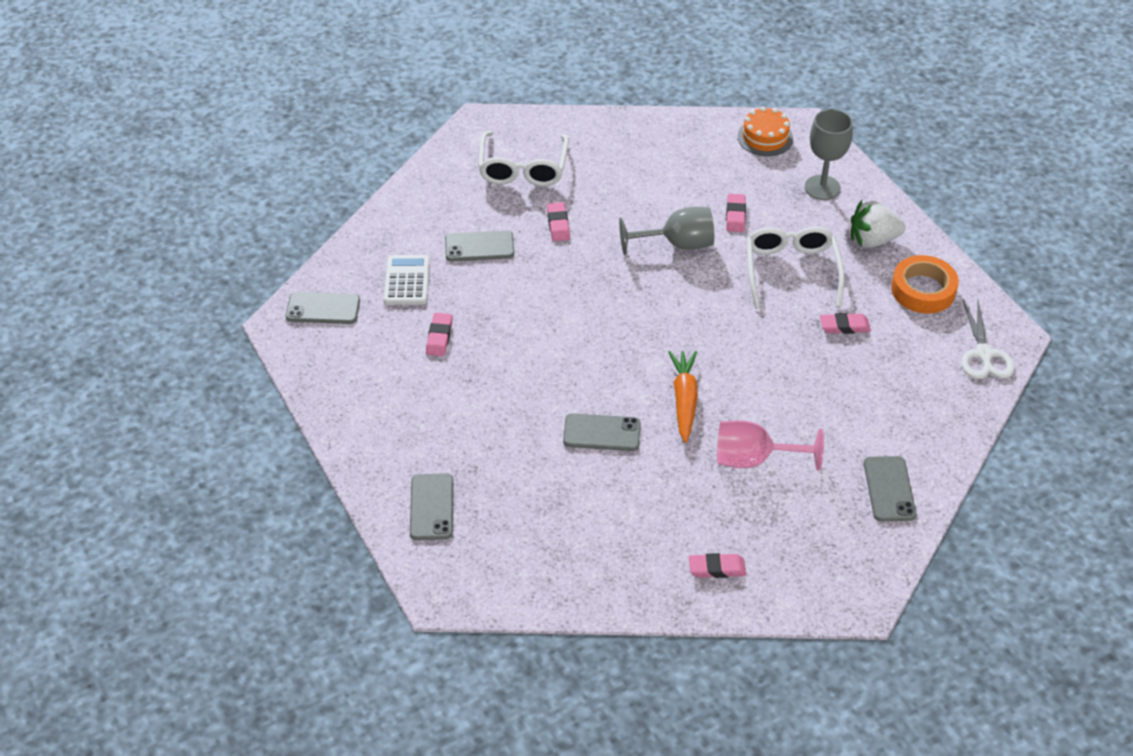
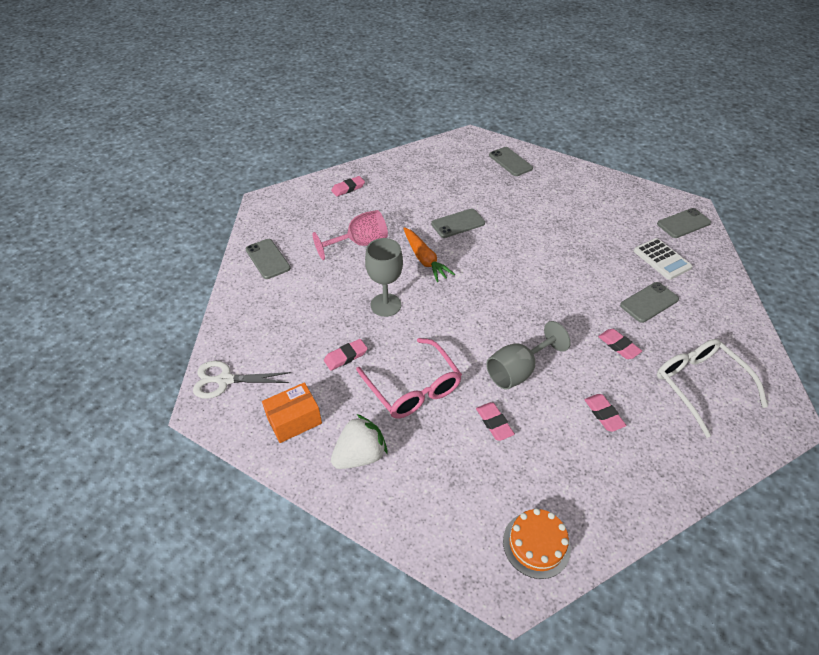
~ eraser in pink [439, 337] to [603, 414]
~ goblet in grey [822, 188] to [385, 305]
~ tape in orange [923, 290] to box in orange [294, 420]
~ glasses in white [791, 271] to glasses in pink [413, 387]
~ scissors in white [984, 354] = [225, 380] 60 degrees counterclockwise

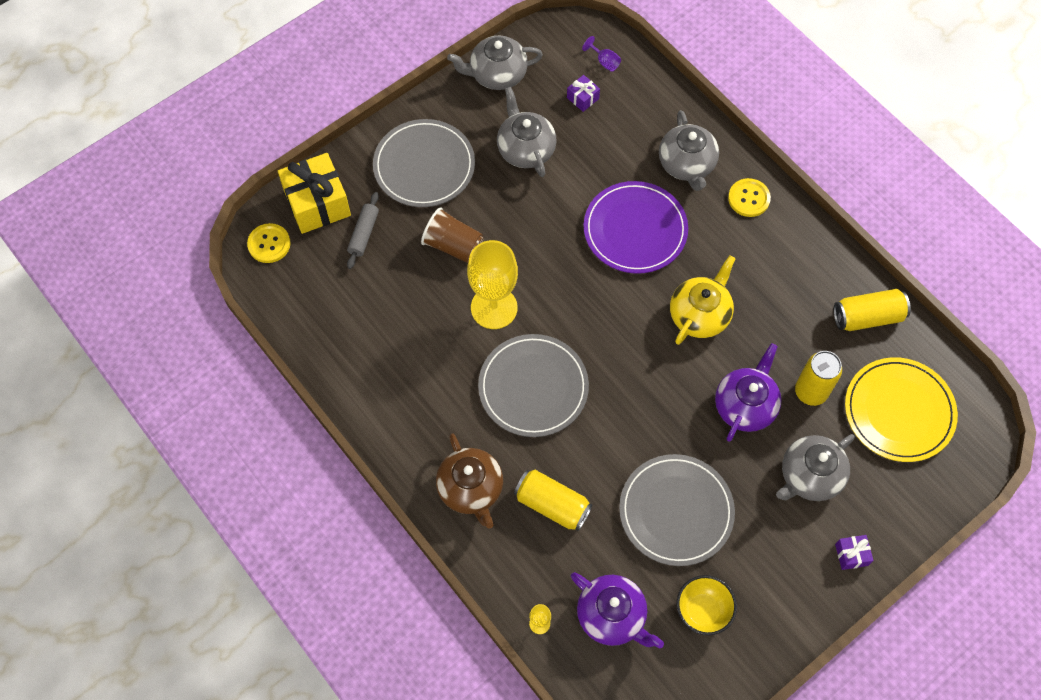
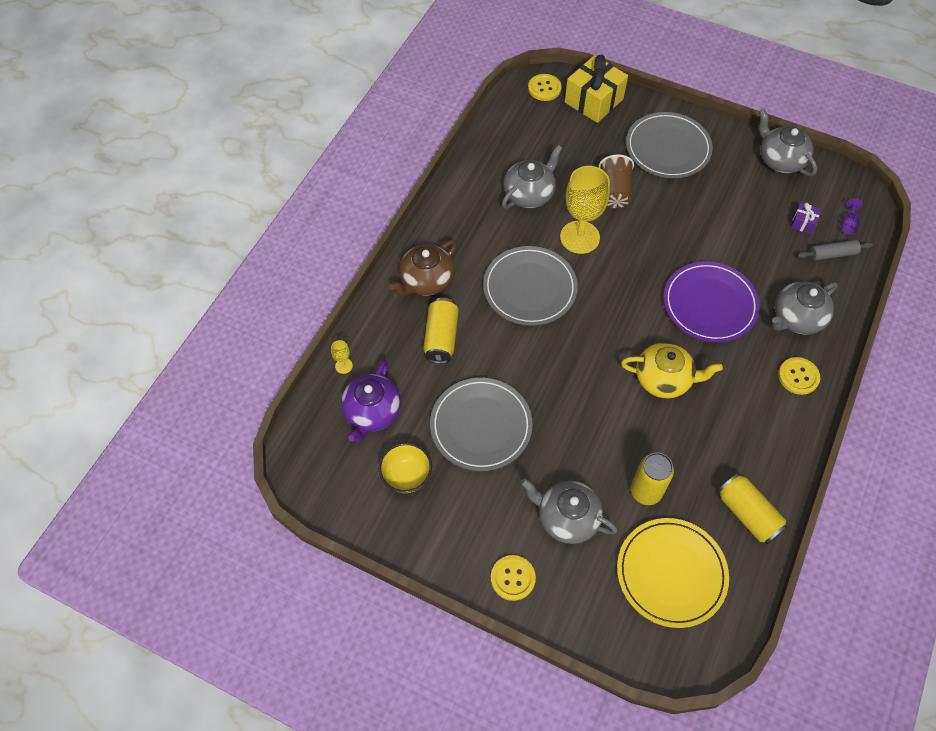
- teapot in purple [745, 405]
~ rolling pin in grey [364, 234] to [832, 254]
~ teapot in grey [525, 149] to [529, 194]
~ gift in purple [851, 555] to button in yellow [513, 578]

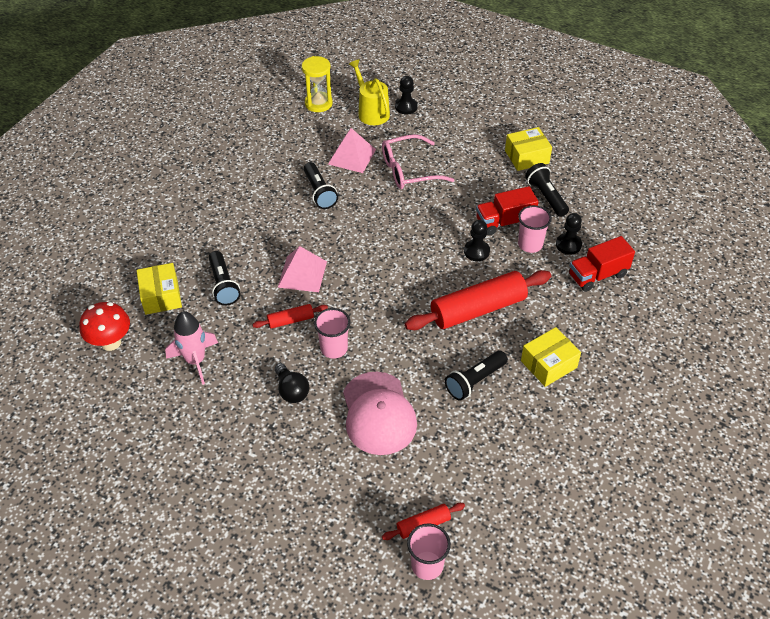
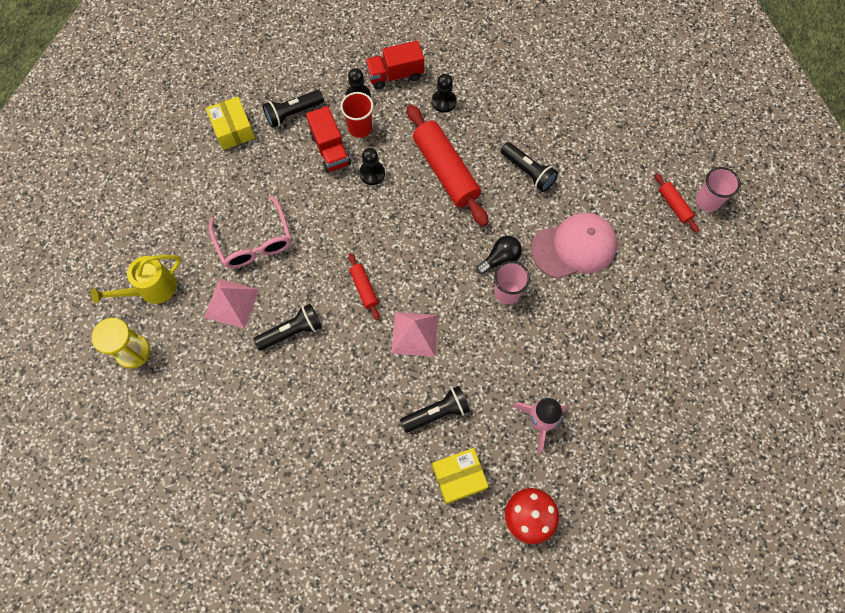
- box in yellow [548, 364]
~ rolling pin in red [291, 320] to [364, 288]
~ light bulb in black [291, 391] to [500, 258]
~ pawn in black [406, 107] to [444, 102]
~ cup in pink [530, 244] to cup in red [360, 128]
~ truck in red [597, 275] = [395, 75] 105 degrees clockwise

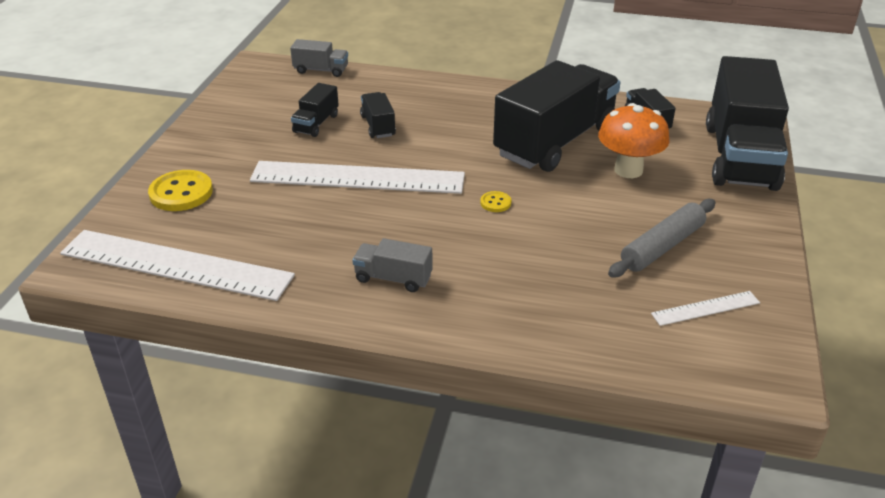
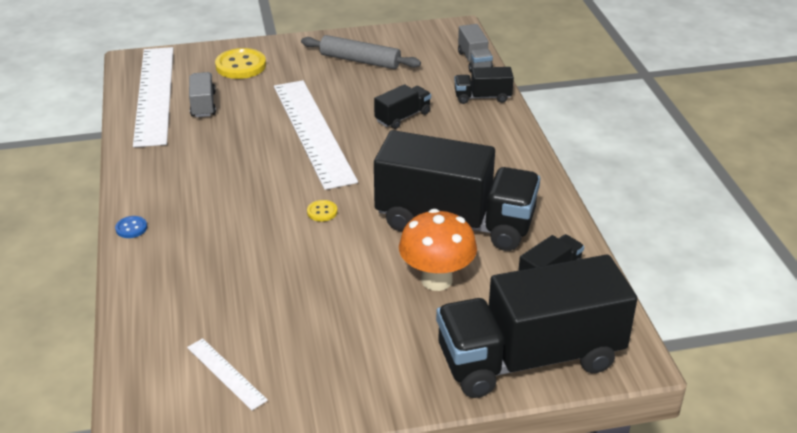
+ button in blue [131, 228]
~ truck in black [316, 123] to [482, 97]
~ truck in grey [393, 278] to [203, 105]
~ rolling pin in grey [662, 246] to [360, 60]

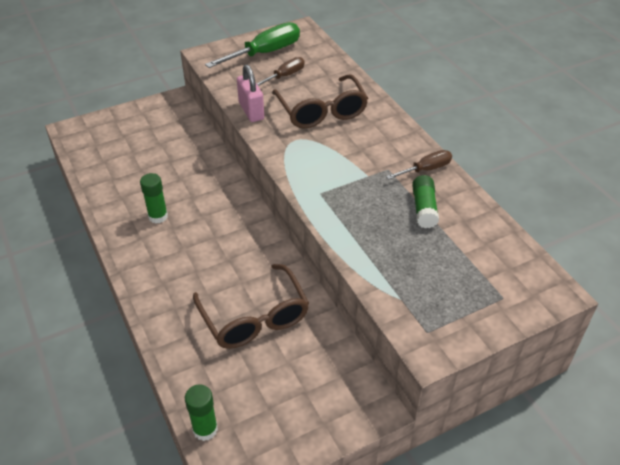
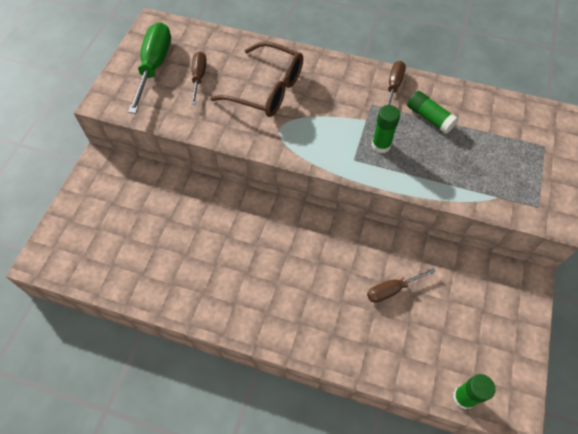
- padlock in pink [251, 111]
~ glue stick in green [158, 216] to [381, 145]
~ glasses in brown [255, 318] to screwdriver in brown [392, 289]

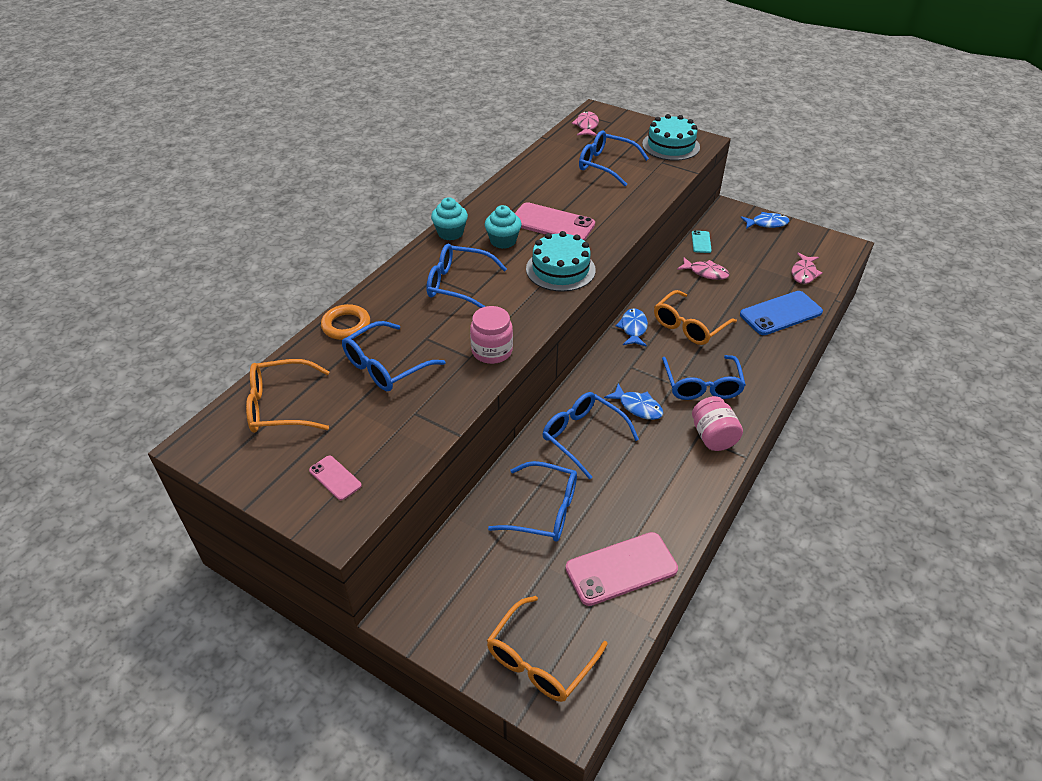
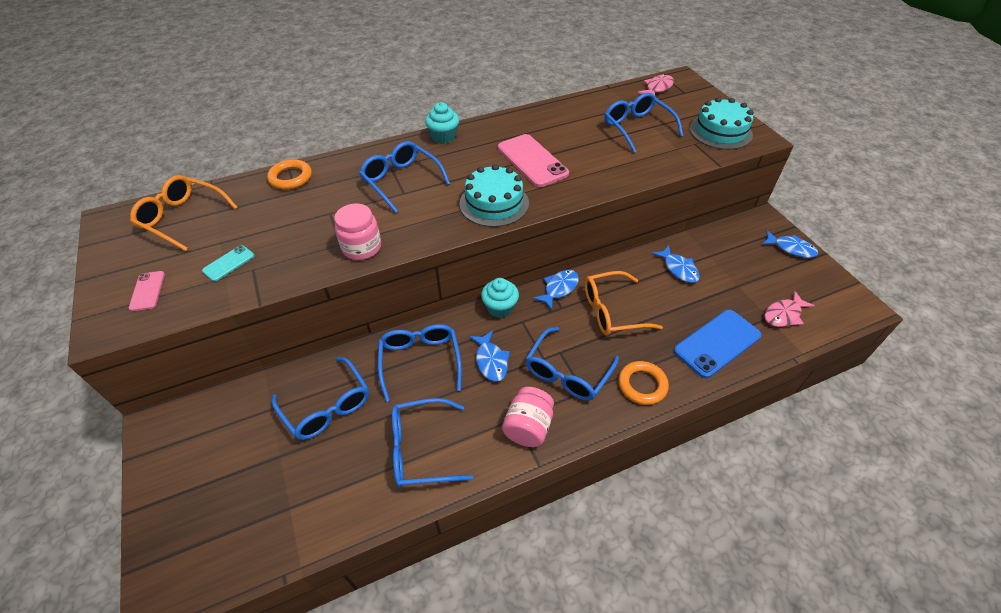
- glasses in orange [540, 659]
- phone in pink [621, 569]
+ ring in orange [642, 385]
~ glasses in blue [386, 366] to [422, 449]
~ cupcake in turquoise [503, 241] to [500, 308]
~ phone in turquoise [701, 242] to [228, 263]
~ fish in pink [705, 273] to fish in blue [678, 269]
~ phone in blue [781, 313] = [717, 343] 45 degrees counterclockwise

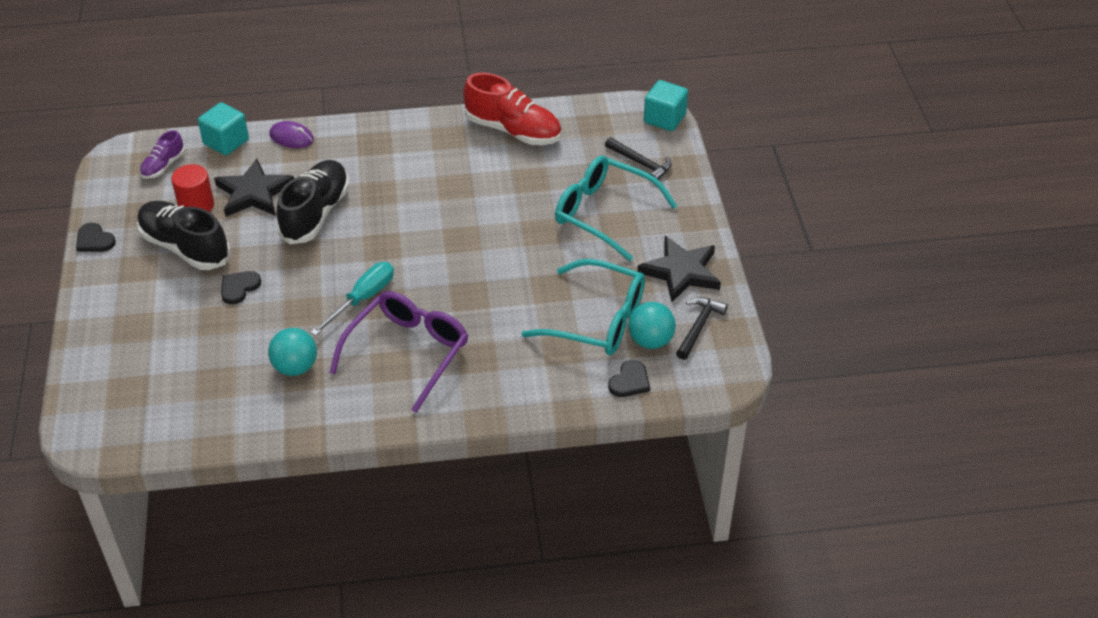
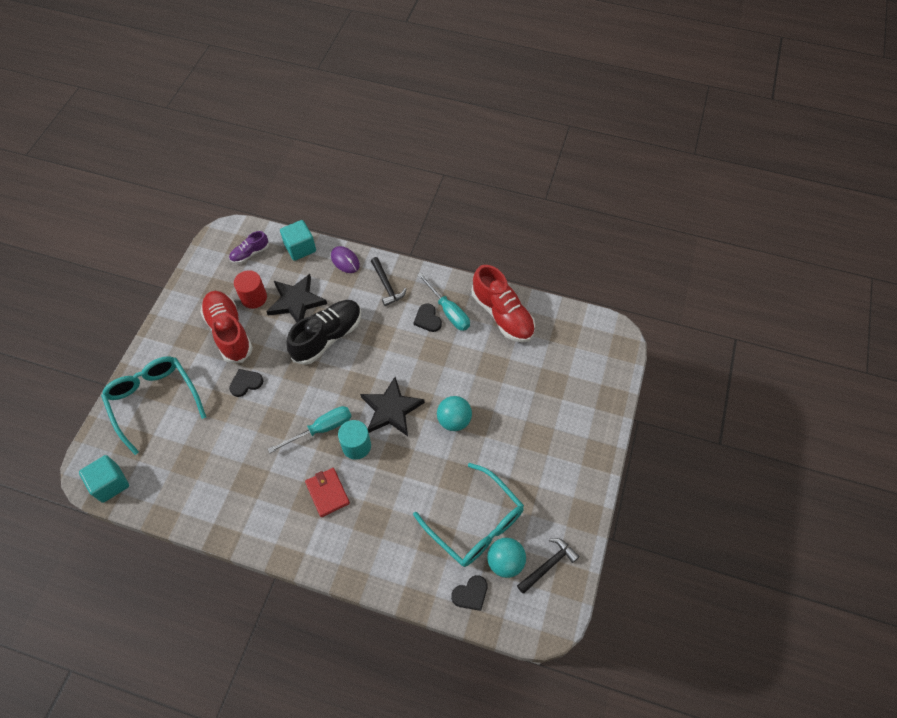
+ cylinder in turquoise [356, 446]
+ screwdriver in turquoise [448, 311]
~ heart in black [94, 240] to [427, 319]
~ ball in turquoise [295, 367] to [454, 420]
~ glasses in turquoise [604, 213] to [154, 401]
~ hammer in black [640, 163] to [386, 285]
~ star in black [681, 272] to [391, 409]
~ cube in turquoise [664, 119] to [110, 484]
~ glasses in purple [408, 352] to wallet in red [327, 493]
~ shoe in black [185, 247] to shoe in red [229, 332]

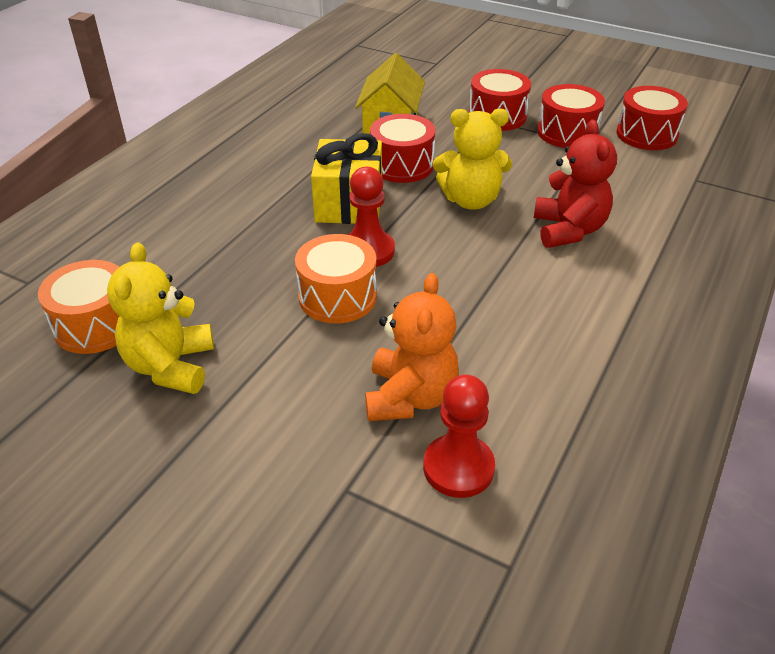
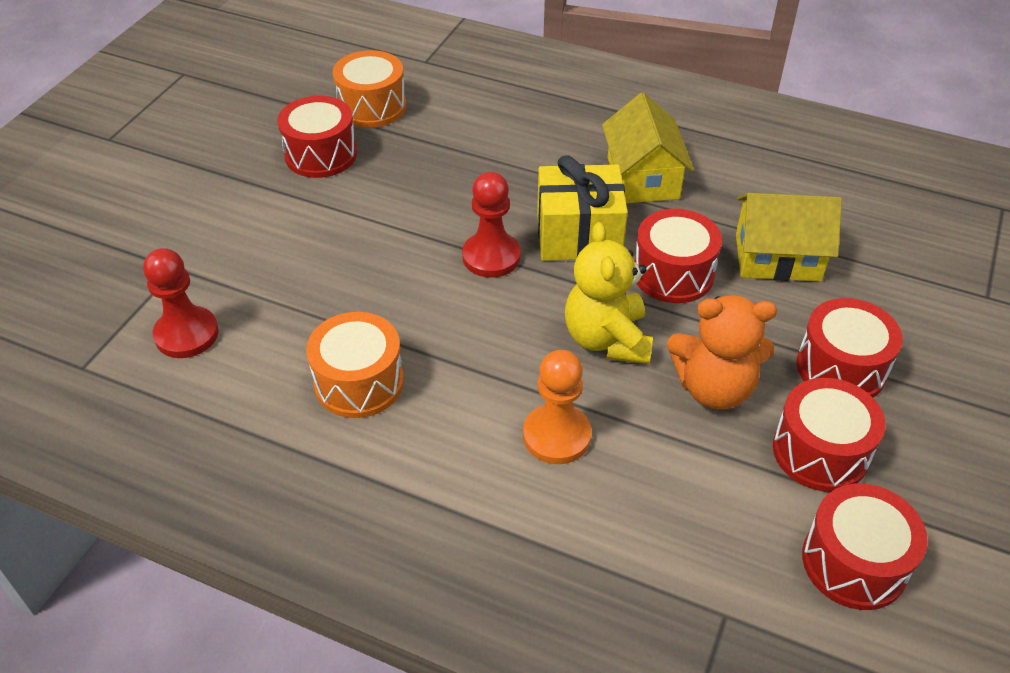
+ house in yellow [642, 178]
~ drum in orange [337, 297] to [359, 382]
~ teddy bear in orange [410, 397] to [714, 388]
~ teddy bear in yellow [170, 366] to drum in red [321, 154]
~ teddy bear in red [568, 230] to pawn in orange [556, 436]

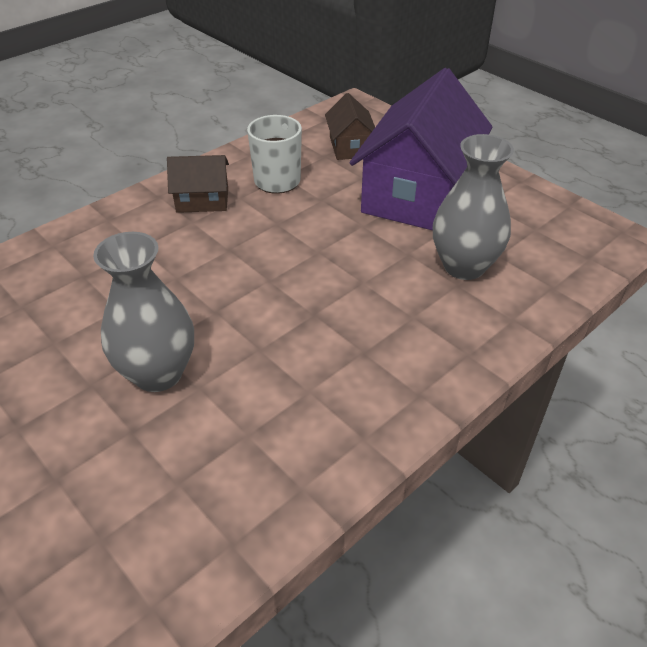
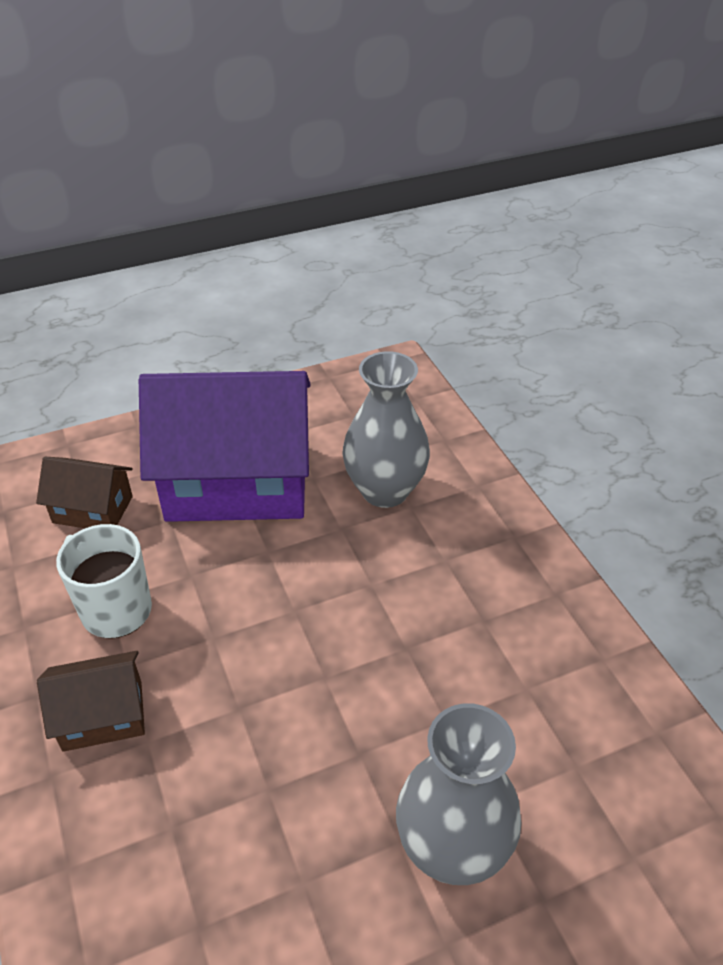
~ house in brown [202, 200] = [103, 715] 60 degrees clockwise
~ house in purple [417, 194] = [237, 482] 45 degrees counterclockwise

